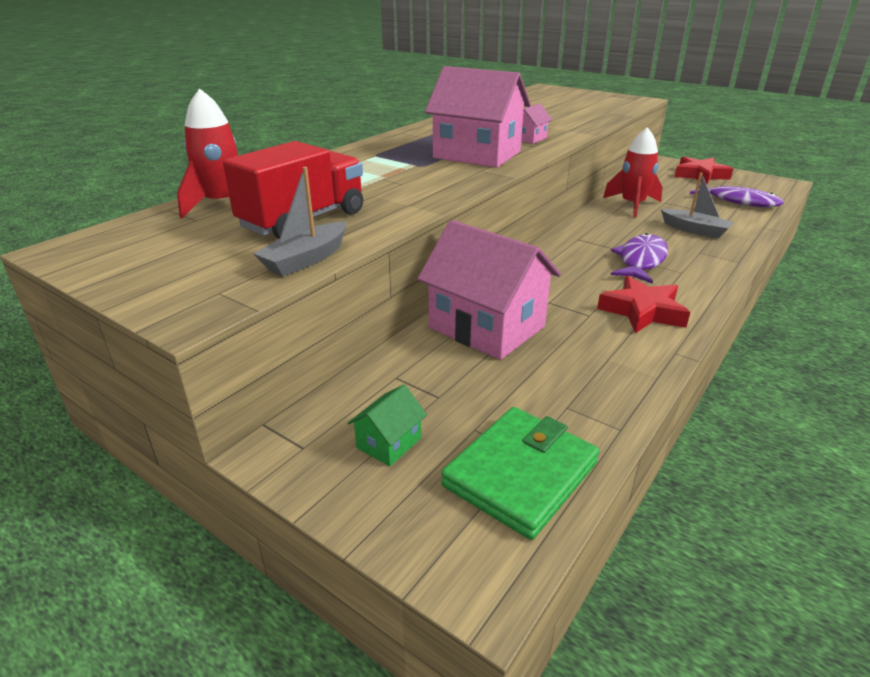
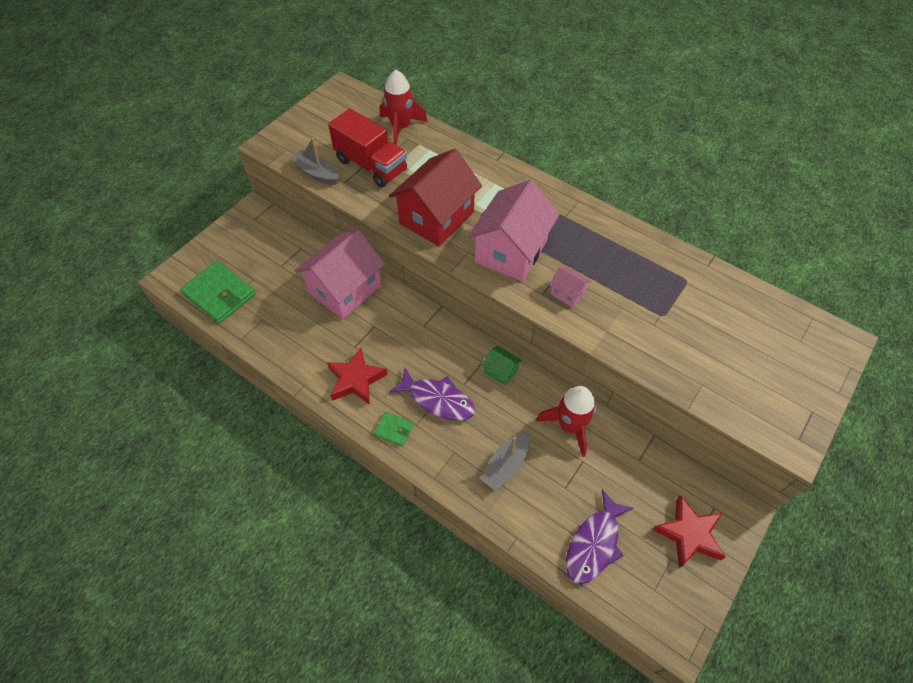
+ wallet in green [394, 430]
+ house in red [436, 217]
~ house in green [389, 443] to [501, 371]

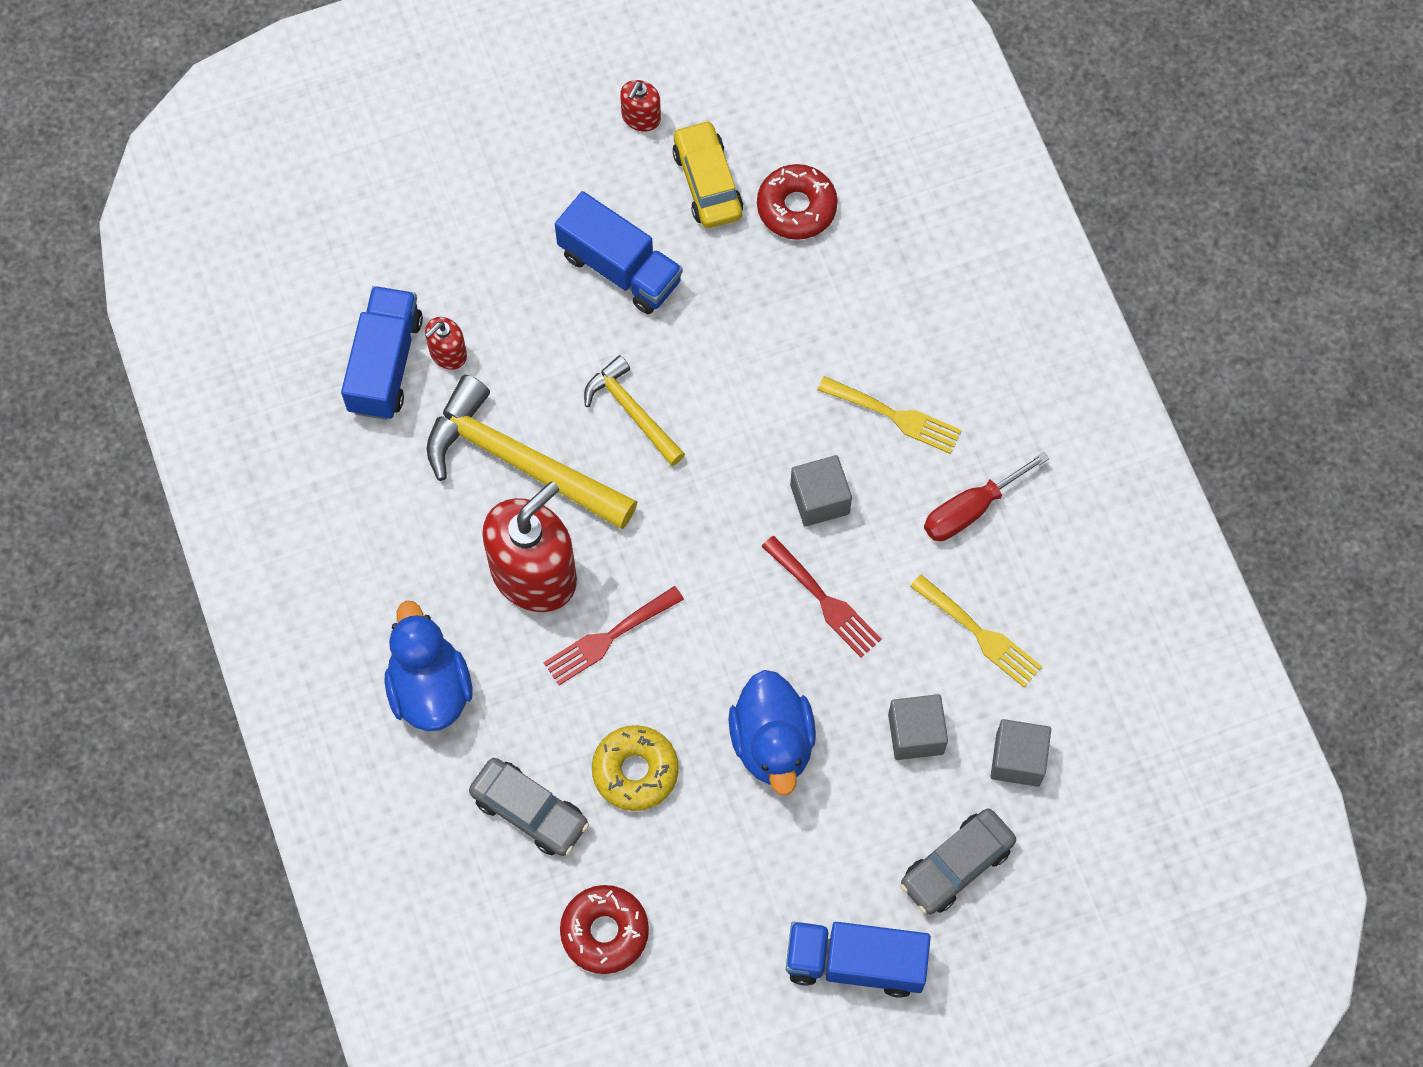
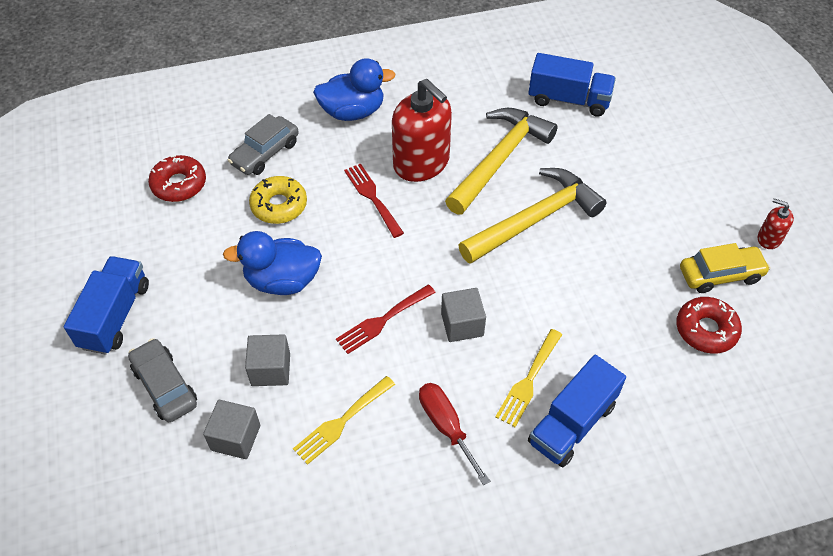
- soap dispenser in red [448, 353]
~ truck in blue [620, 268] to [572, 423]
~ hammer in yellow [632, 412] = [534, 219] x1.76

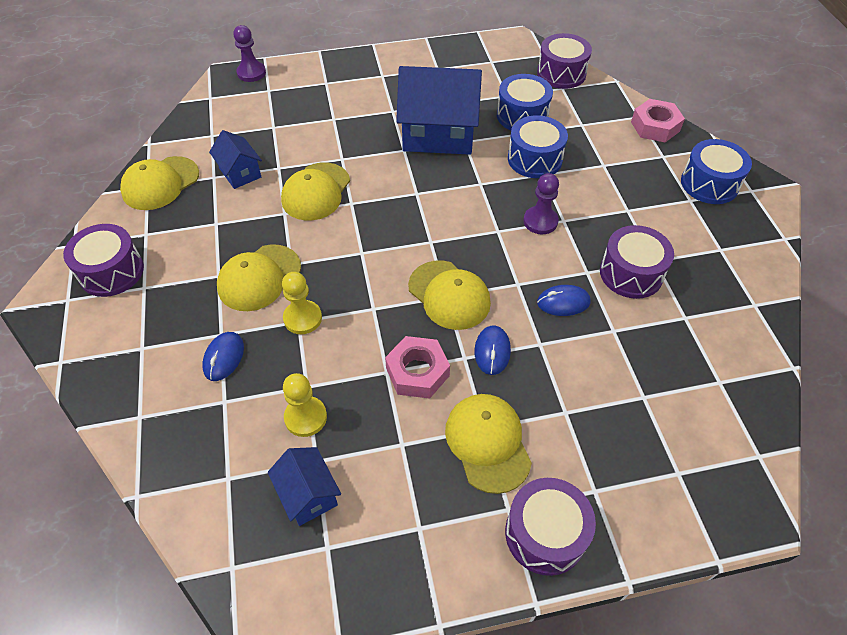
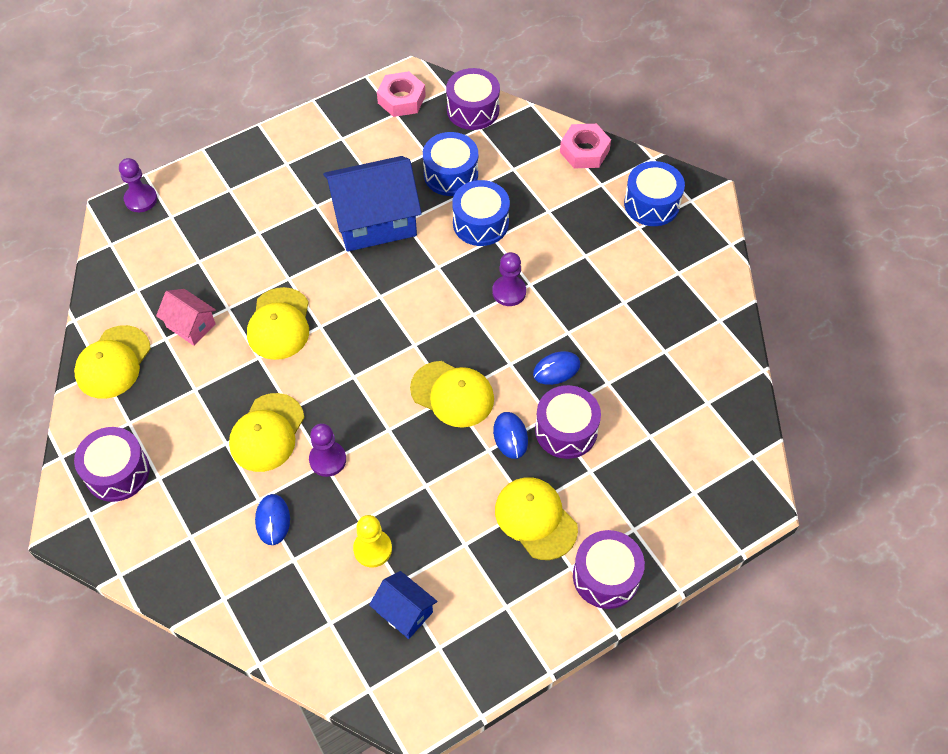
~ nut in pink [417, 372] to [401, 99]
~ drum in purple [631, 273] to [566, 430]
~ house in blue [240, 173] to house in pink [191, 325]
~ pawn in yellow [302, 318] to pawn in purple [327, 460]

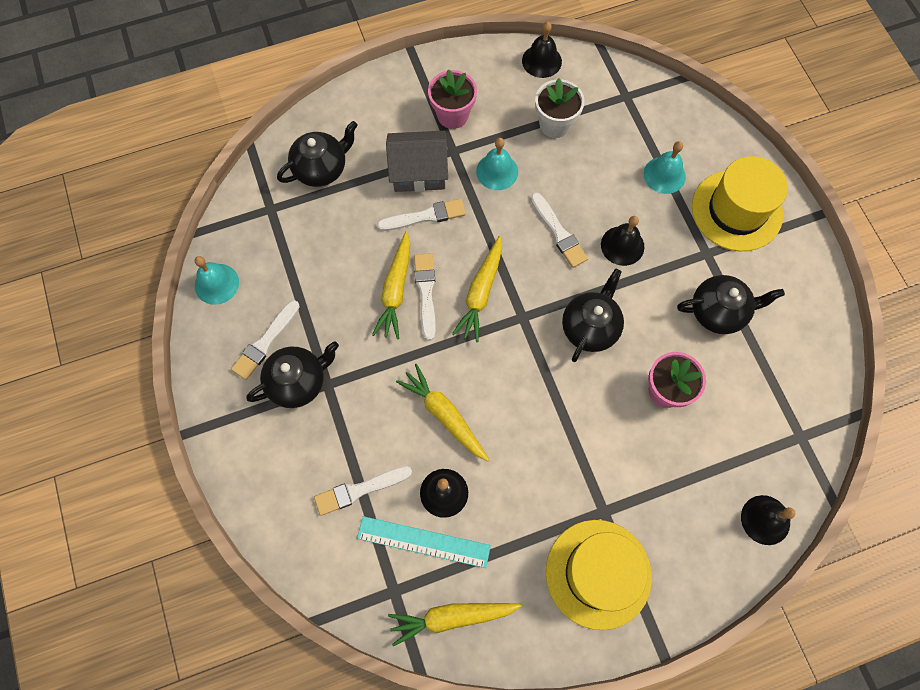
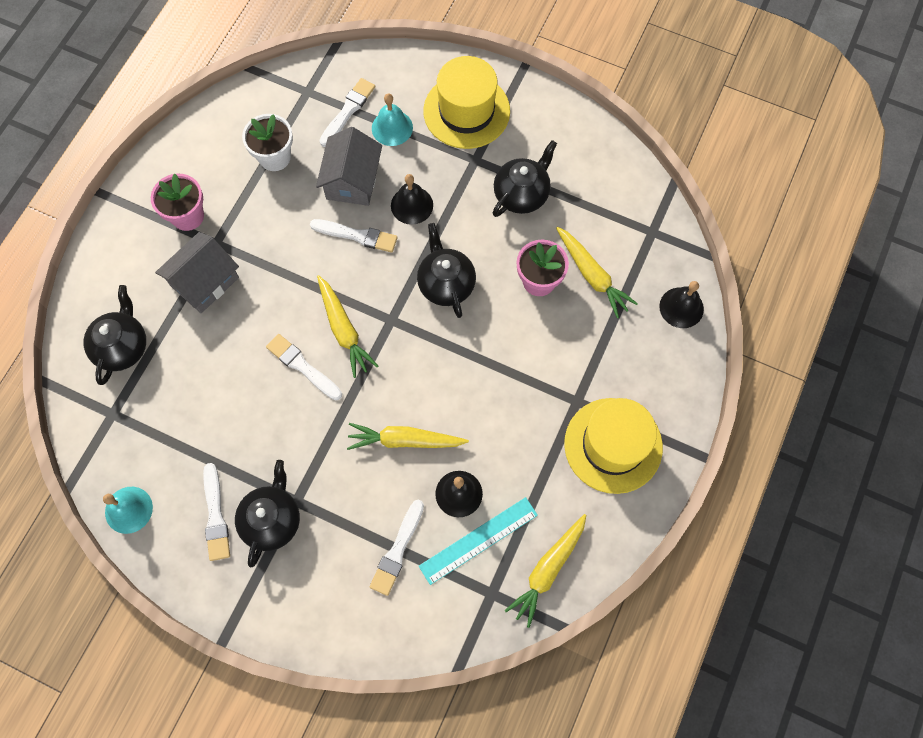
- bell in turquoise [497, 171]
- bell in black [541, 61]
+ house in grey [352, 180]
~ carrot in yellow [395, 290] to [592, 275]
~ brush in white [425, 216] to [348, 111]

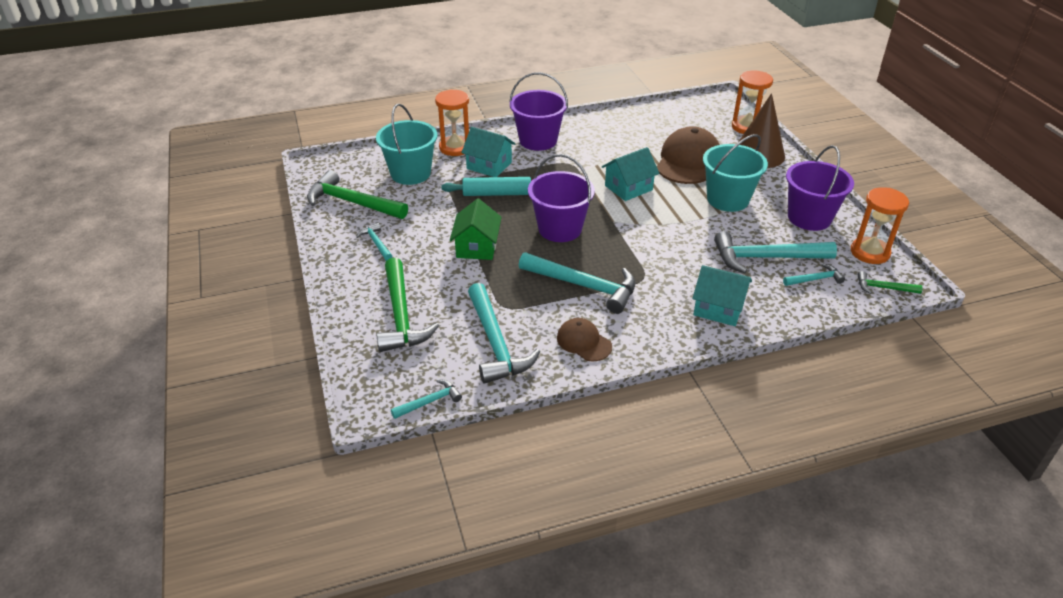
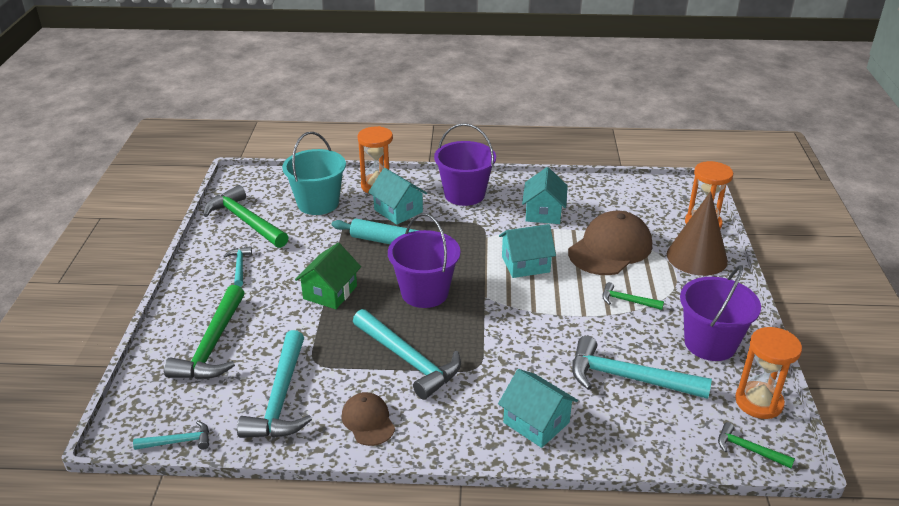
- hammer in turquoise [815, 279]
+ house in turquoise [543, 212]
~ bucket in turquoise [727, 199] to hammer in green [627, 301]

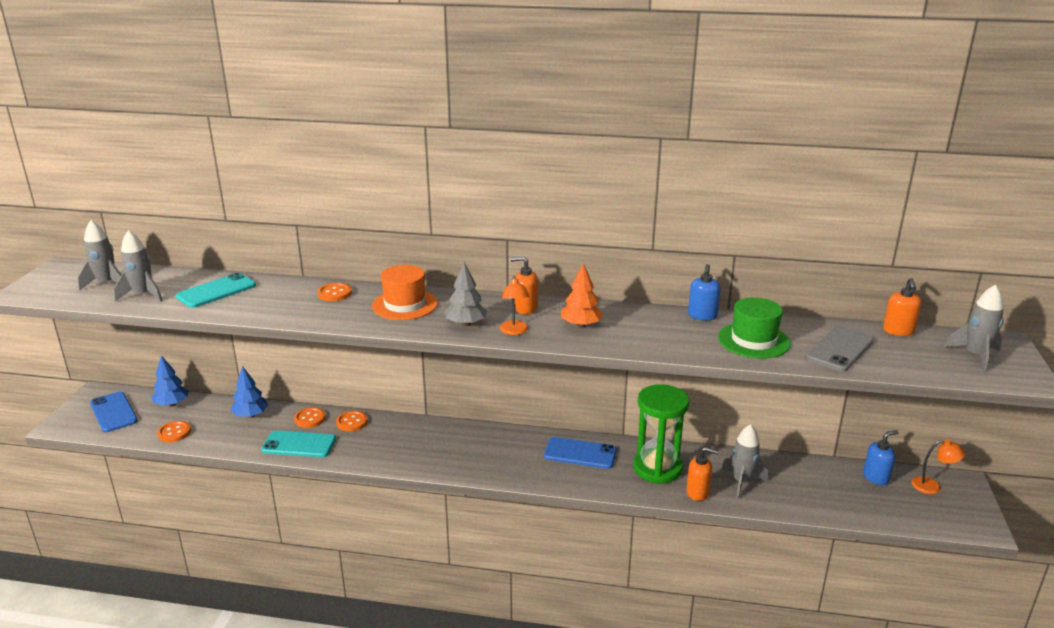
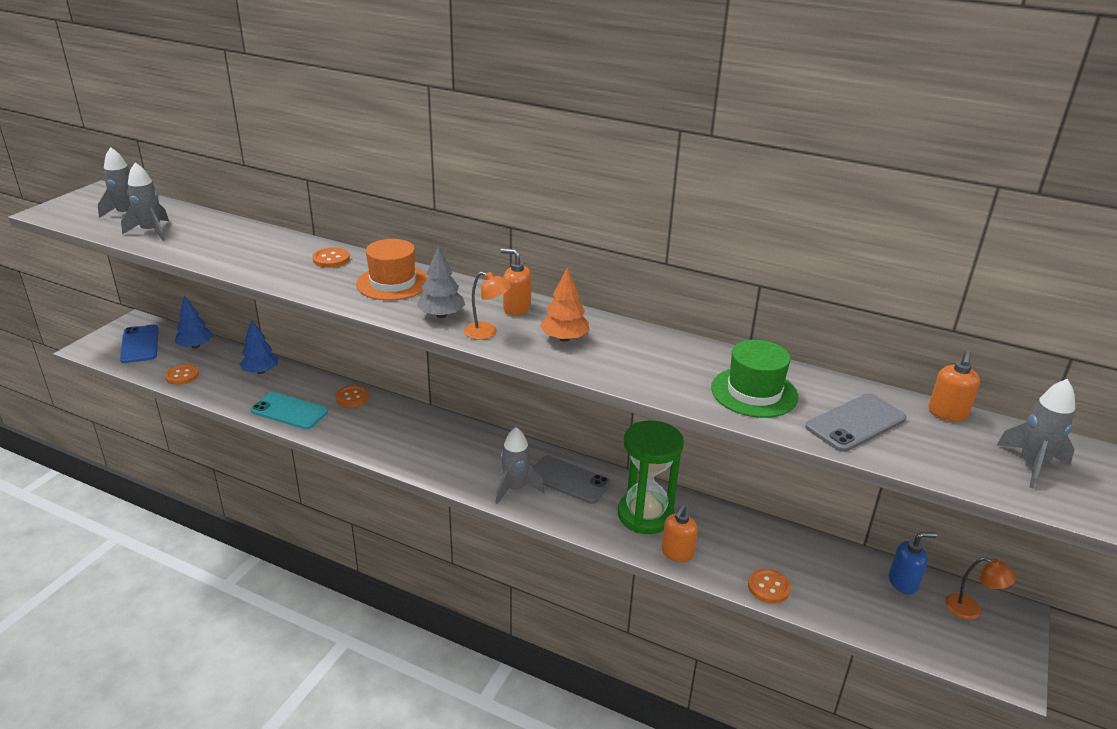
- phone in turquoise [216, 291]
- soap dispenser in blue [702, 316]
~ button in orange [310, 419] to [768, 587]
~ rocket in grey [742, 482] to [515, 488]
~ phone in blue [580, 453] to phone in grey [568, 480]
~ lamp in orange [514, 331] = [487, 333] 75 degrees counterclockwise
~ soap dispenser in orange [698, 492] = [677, 553] 90 degrees clockwise

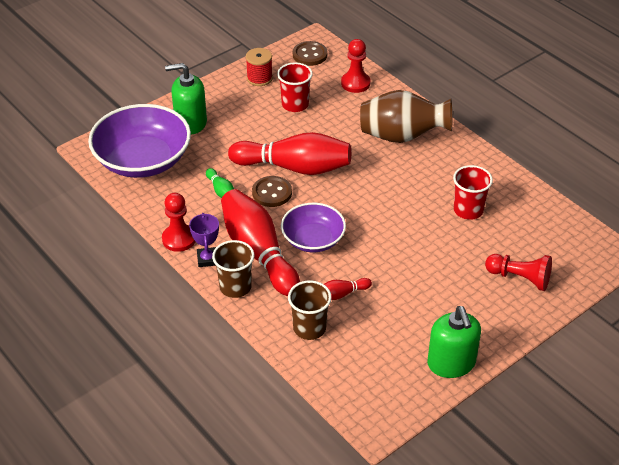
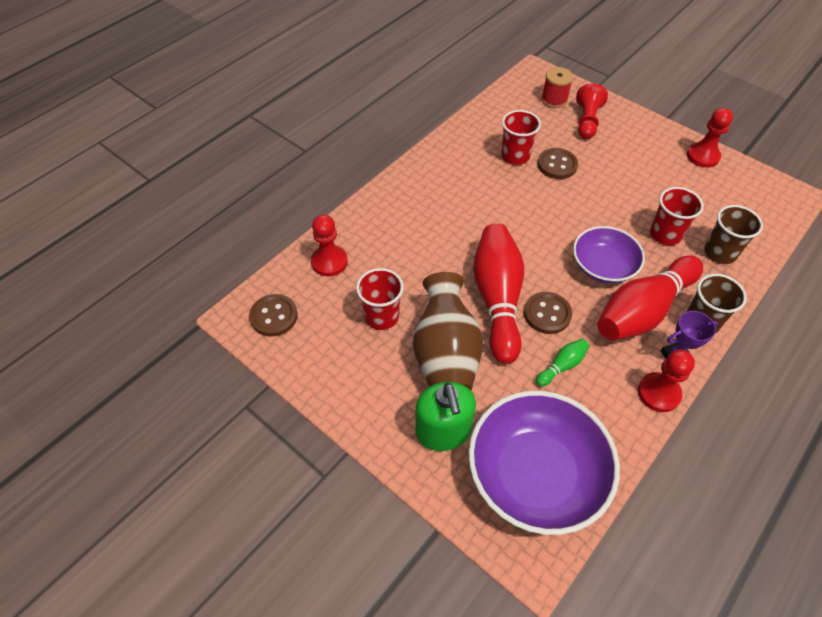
+ button in brown [557, 165]
~ spool in red [259, 78] to [554, 100]
~ vase in brown [402, 136] to [446, 355]
~ bowling pin in red [341, 294] to cup in red [665, 234]
~ soap dispenser in green [451, 363] to pawn in red [703, 156]

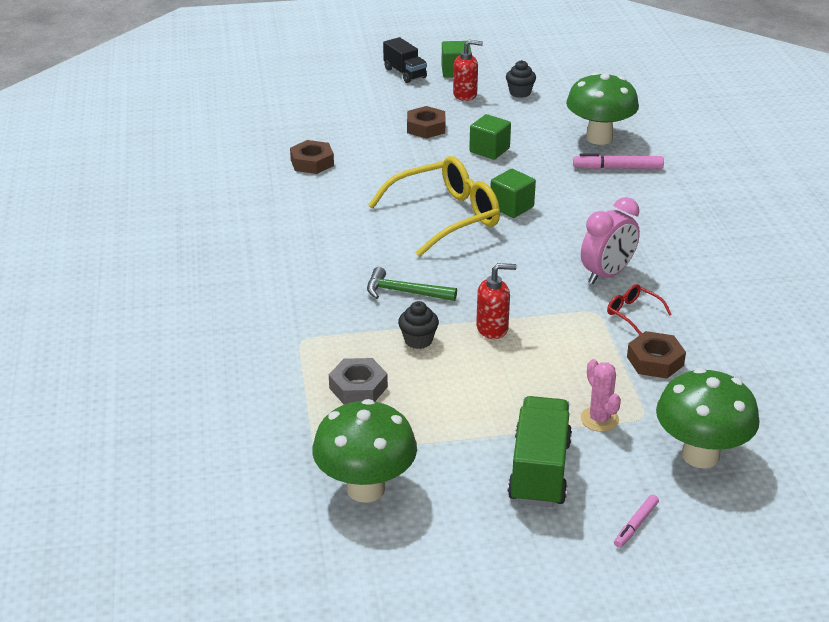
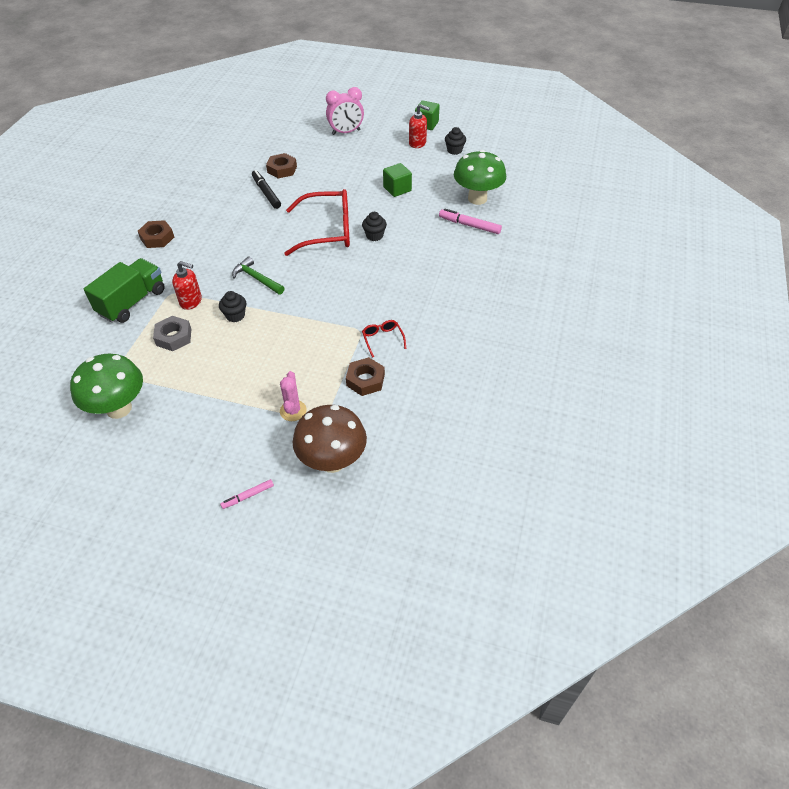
- truck in black [405, 73]
+ marker in black [266, 193]
~ nut in brown [426, 127] to [157, 238]
~ soap dispenser in red [492, 328] to [191, 301]
~ truck in green [539, 471] to [132, 302]
~ clock in pink [607, 274] to [346, 132]
~ cube in green [511, 207] to cupcake in black [374, 236]
~ glasses in yellow [446, 217] to glasses in red [328, 231]
~ mushroom in green [700, 455] to mushroom in brown [332, 461]

